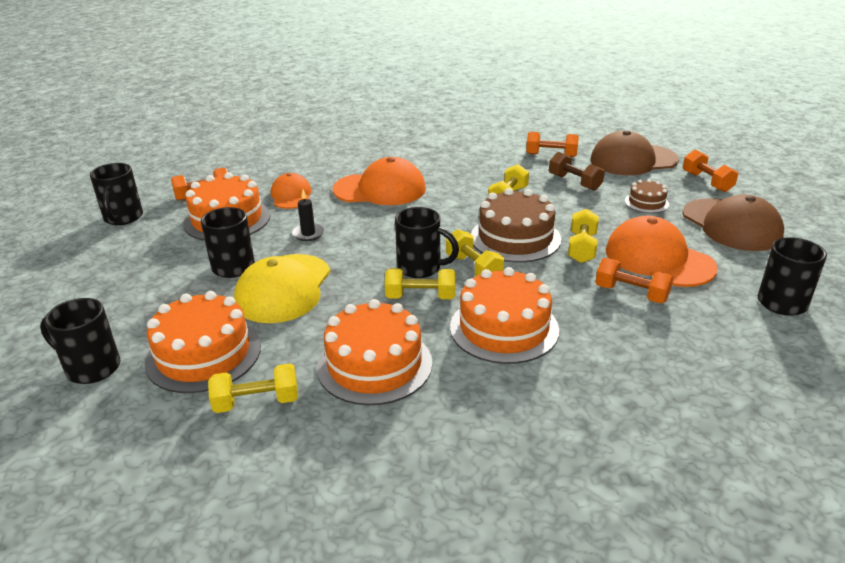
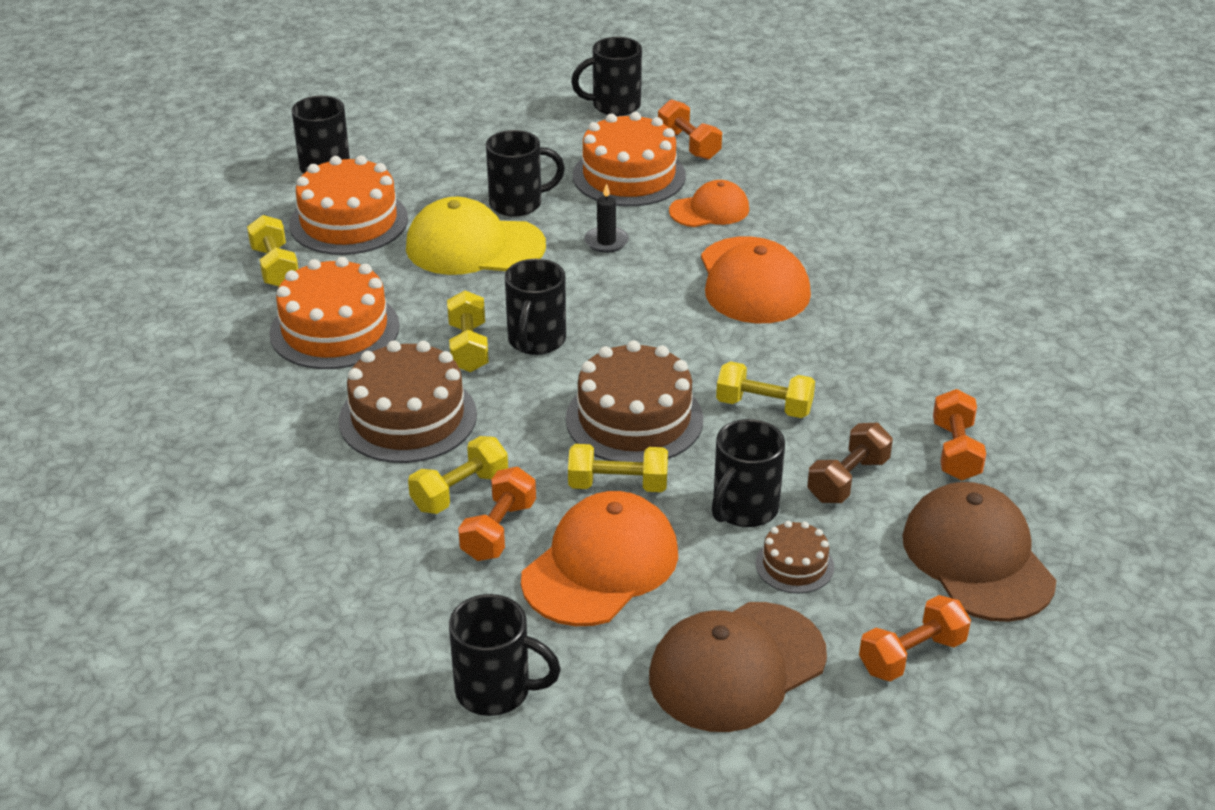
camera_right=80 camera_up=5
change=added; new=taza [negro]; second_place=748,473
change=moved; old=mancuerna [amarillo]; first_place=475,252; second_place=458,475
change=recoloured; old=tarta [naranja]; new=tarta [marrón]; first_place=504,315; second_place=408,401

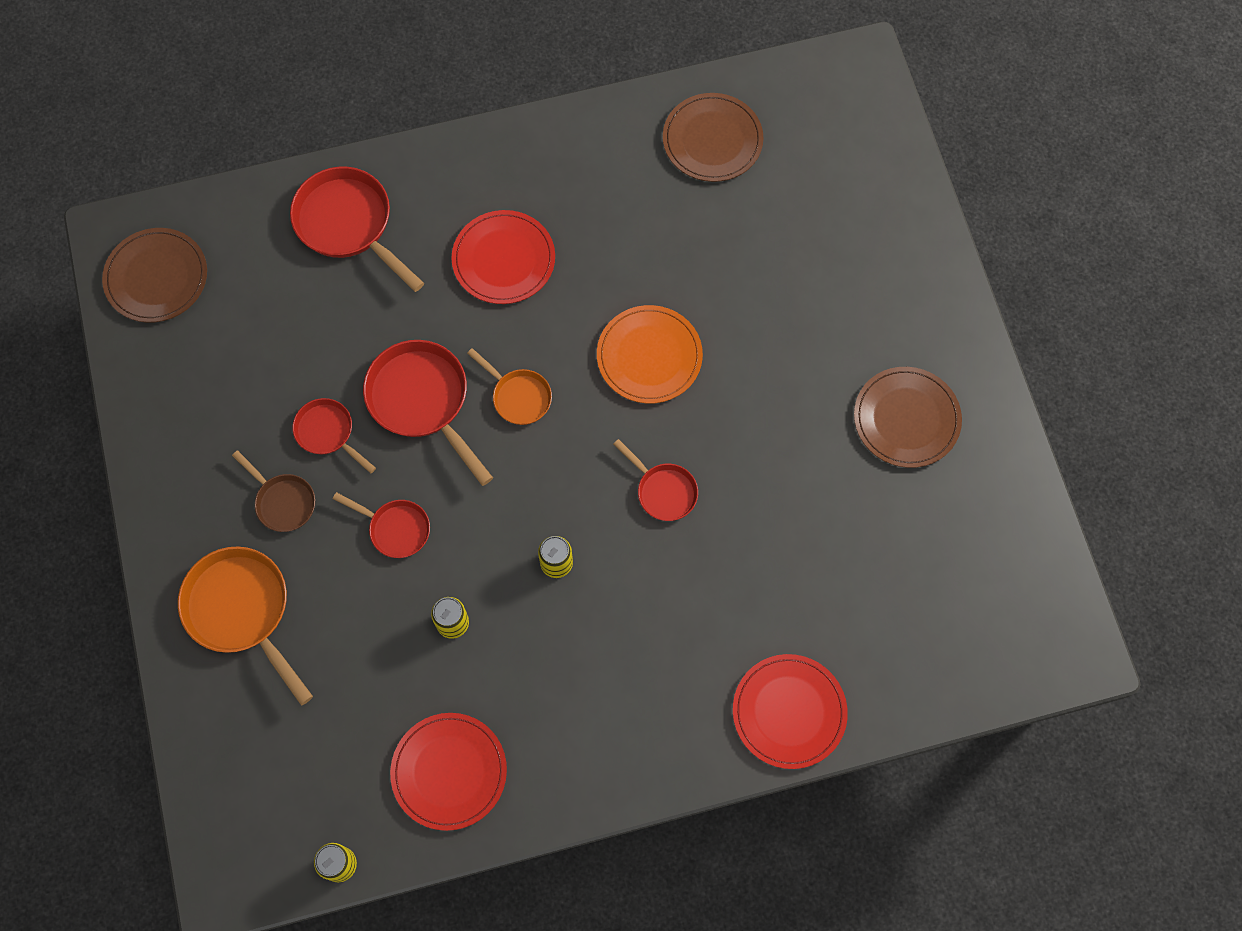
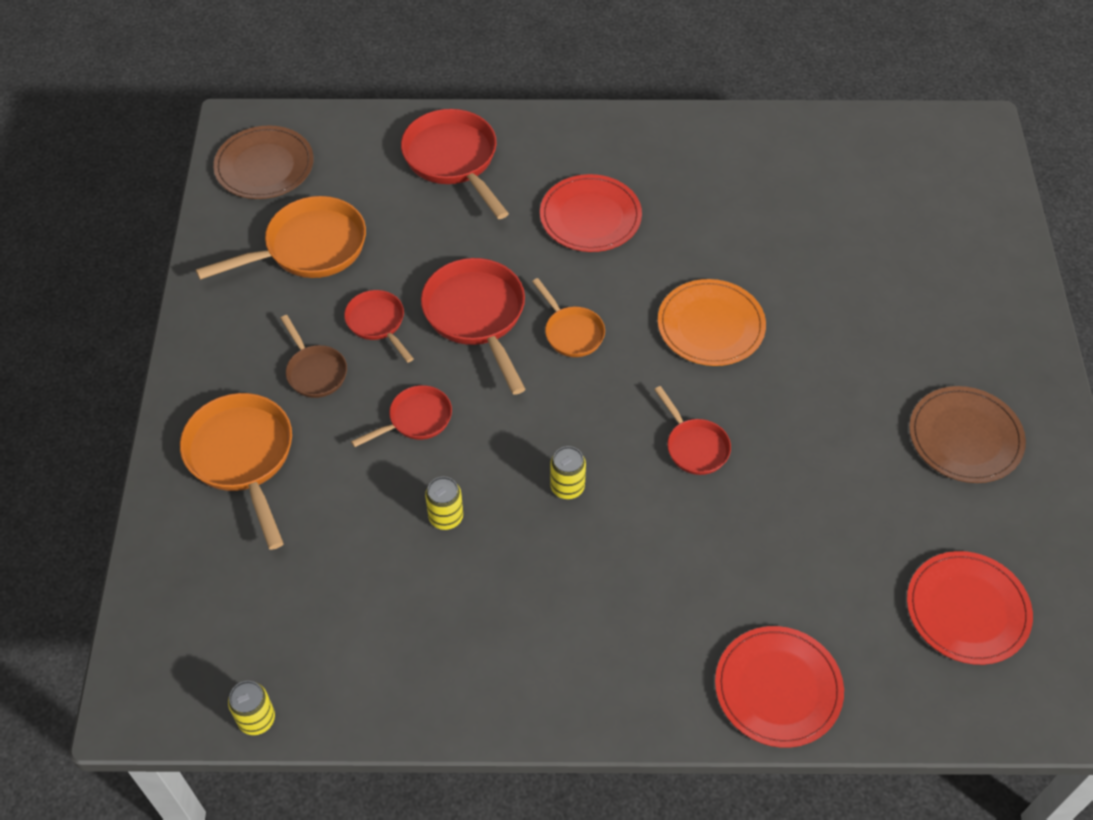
camera_right=15 camera_up=-15
change=removed; old=plato [marrón]; first_place=713,137
change=added; new=sartén [naranja]; second_place=281,238
change=moved; old=plato [rojo]; first_place=448,772; second_place=970,608
change=turned; old=sartén [rojo]; first_place=381,525; second_place=401,416; degrees=-75

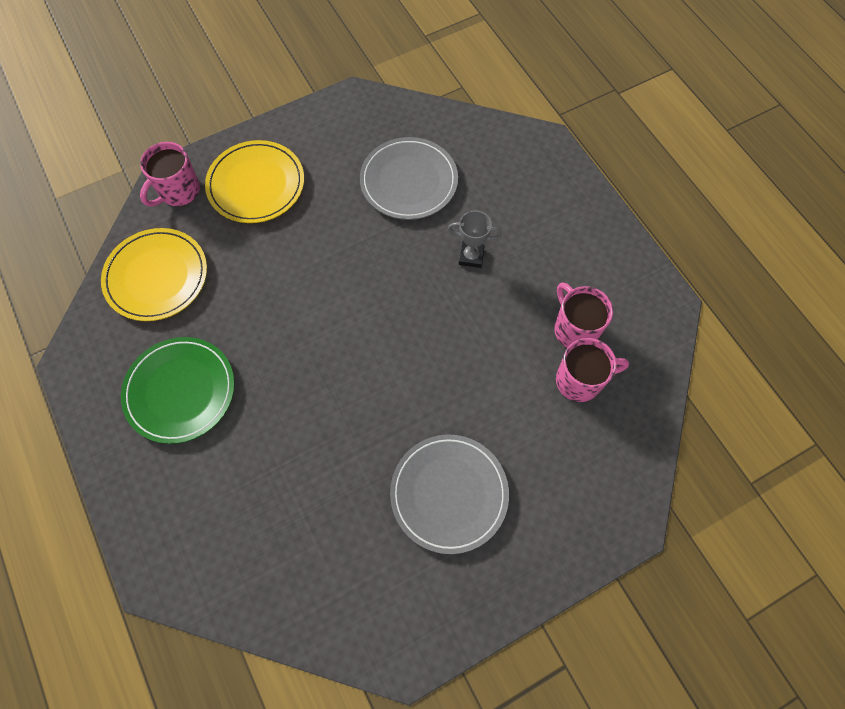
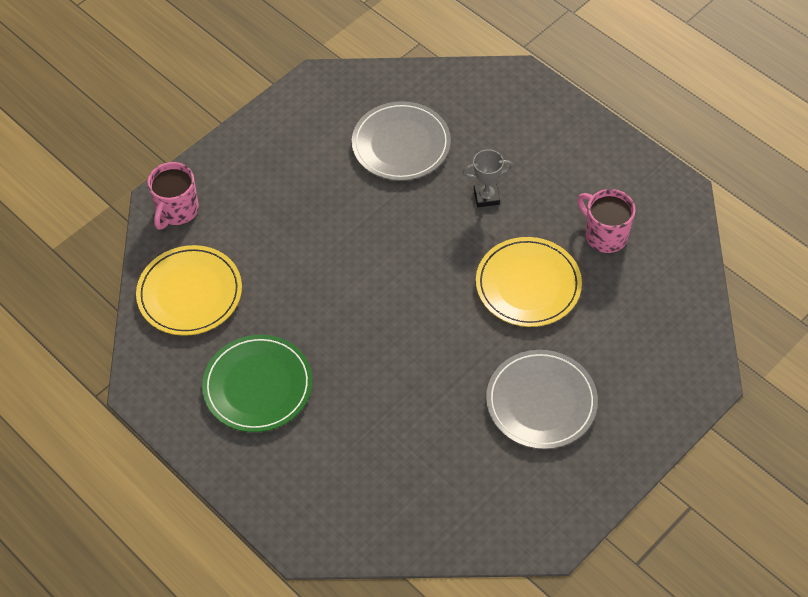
camera_right=-15 camera_up=-10
change=removed; old=taza [rosa]; first_place=592,370
change=moved; old=plato [amarillo]; first_place=254,181; second_place=529,282

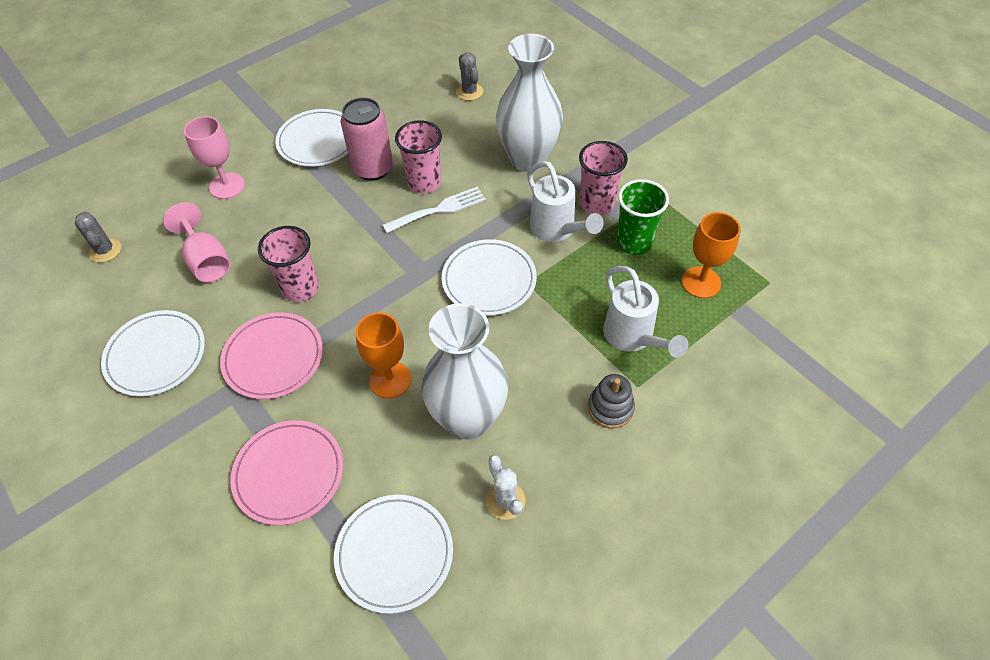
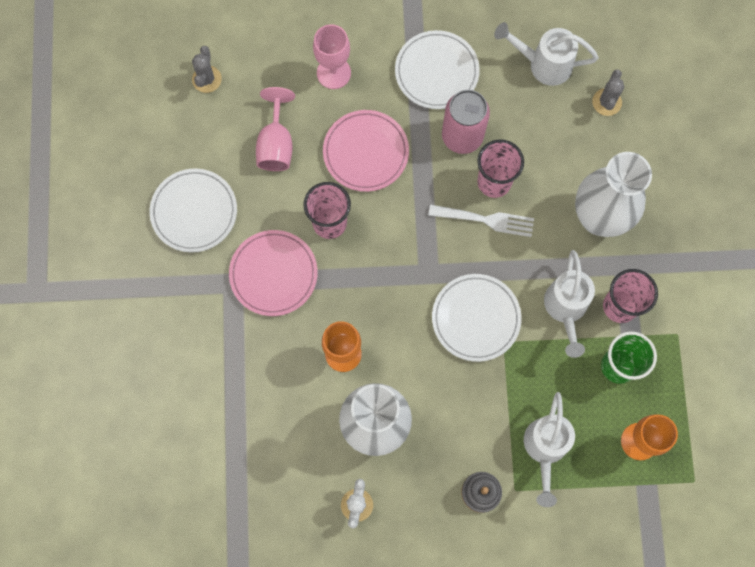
camera_right=35 camera_up=20
change=removed; old=plato [blanco]; first_place=393,554
change=added; new=regadera [blanco]; second_place=546,54
change=moved; old=plato [rosa]; first_place=286,473; second_place=366,151

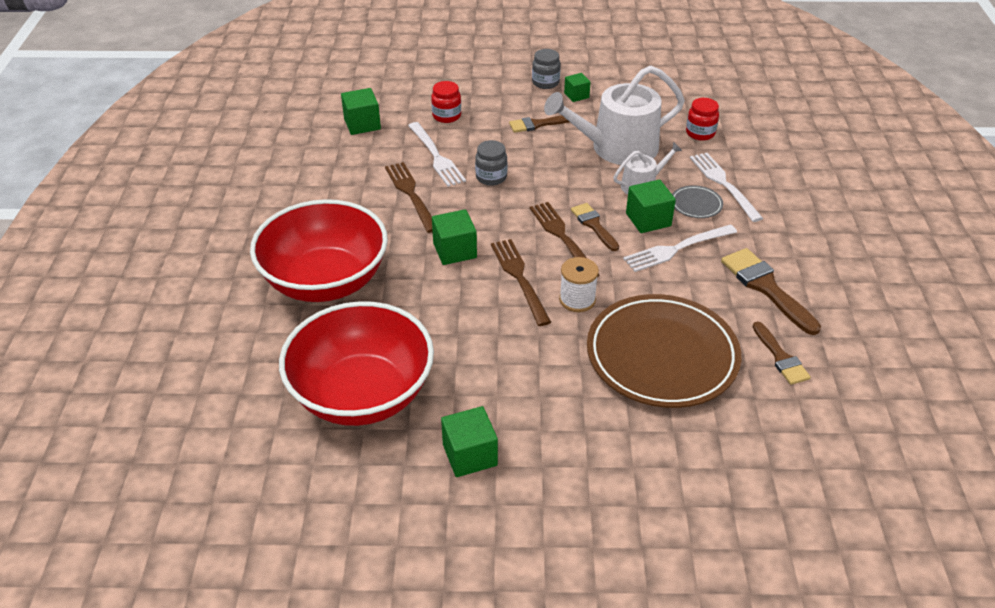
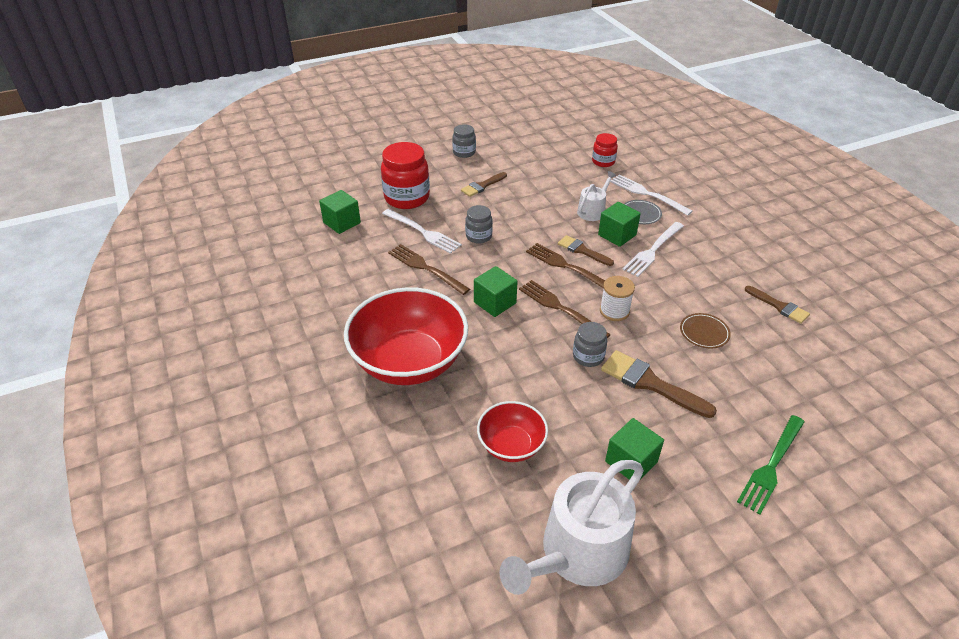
camera_right=-25 camera_up=0
change=removed; old=cubo [verde]; first_place=577,87
change=added; new=tarro [gris]; second_place=590,344
change=added; new=tenedor [verde]; second_place=771,465
change=moved; old=regadera [blanco]; first_place=614,115; second_place=571,527
change=moved; old=pincel [marrón]; first_place=771,291; second_place=659,384
change=resized; old=cuenco [rojo]; first_place=356,363; second_place=512,431; factor=0.53
change=resized; old=tarro [rojo]; first_place=446,102; second_place=405,175; factor=1.84
change=resized; old=plato [marrón]; first_place=664,351; second_place=705,330; factor=0.4

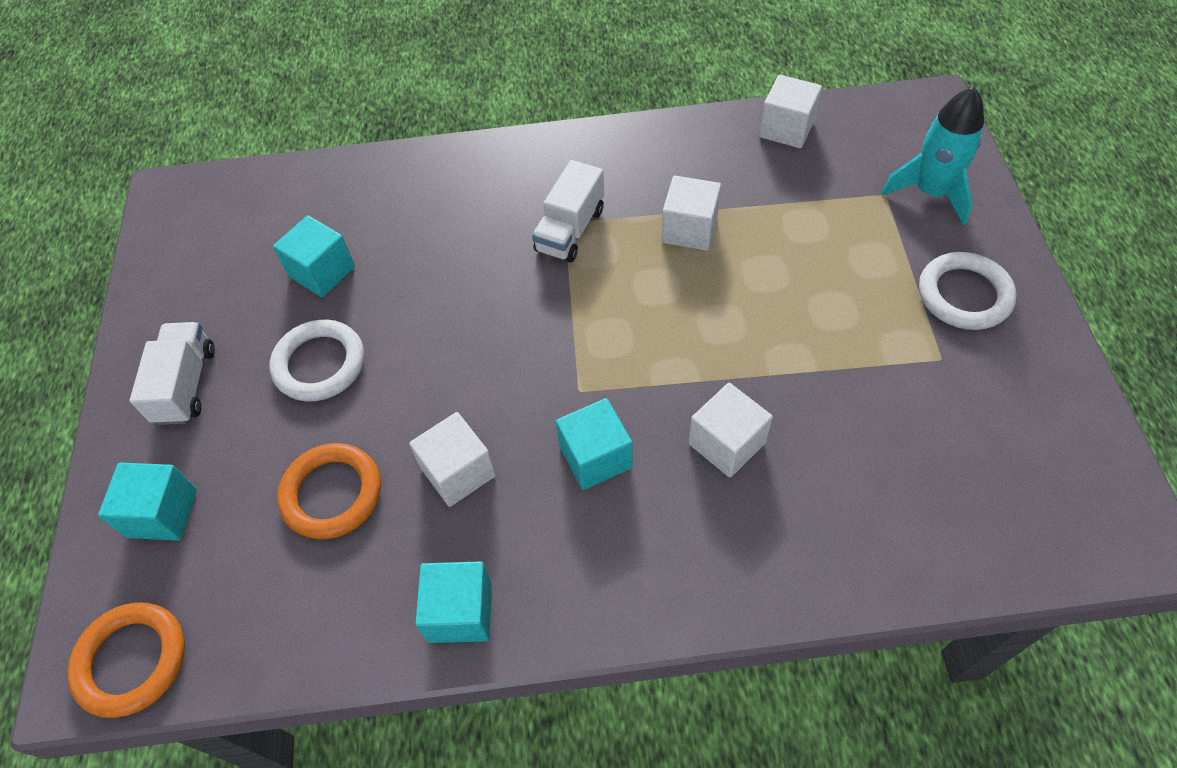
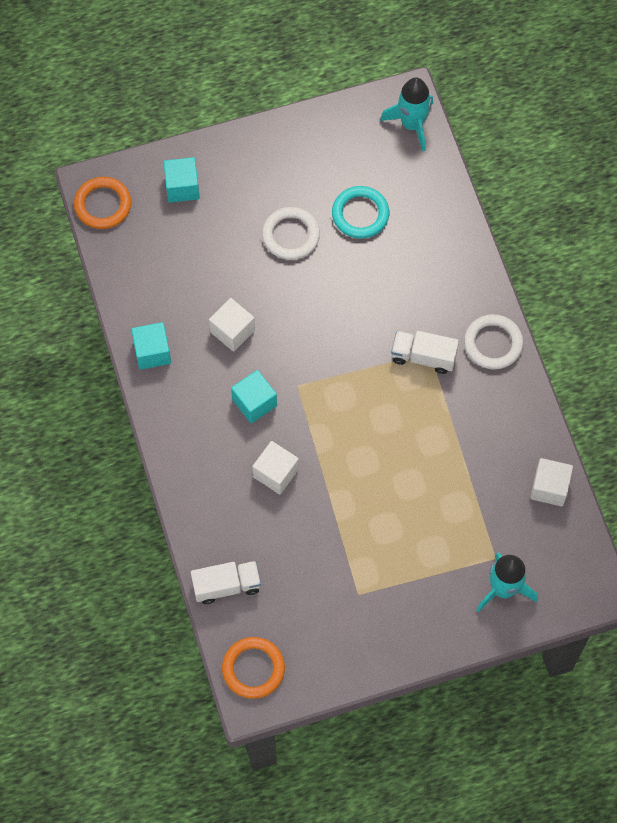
camera_right=75 camera_up=10
change=removed; old=cubo [blanco]; first_place=691,213
change=added; new=cohete [turquesa]; second_place=406,114
change=moved; old=camión [blanco]; first_place=172,373; second_place=226,582
change=moved; old=anillo [naranja]; first_place=329,491; second_place=253,668
change=moved; old=anillo [blanco]; first_place=968,291; second_place=493,341
change=replaced; old=cubo [turquesa]; new=anillo [turquesa]; first_place=314,256; second_place=360,212

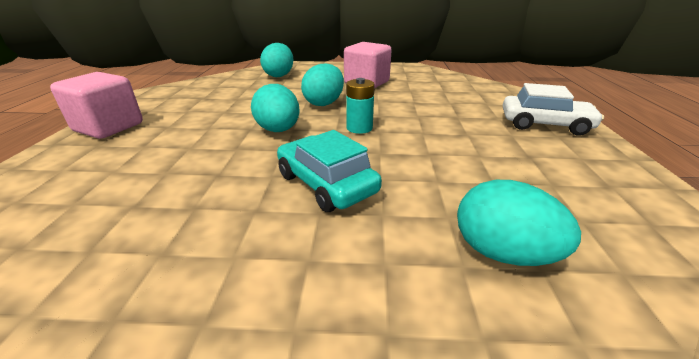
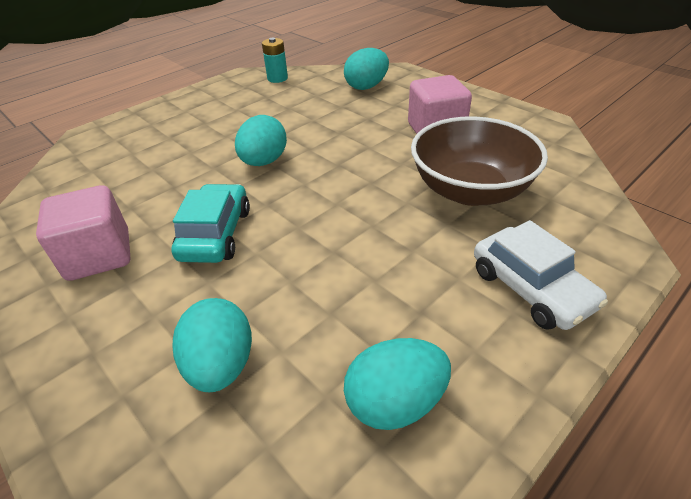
camera_right=45 camera_up=10
change=added; new=cuenco [marrón]; second_place=479,161
change=moved; old=cubo [rosa]; first_place=96,105; second_place=83,233
change=moved; old=huevo [turquesa]; first_place=322,85; second_place=397,384
change=moved; old=pila [turquesa]; first_place=360,106; second_place=275,60

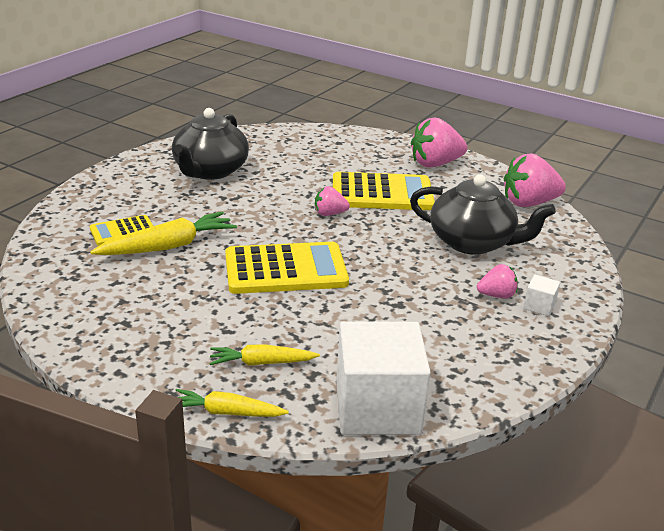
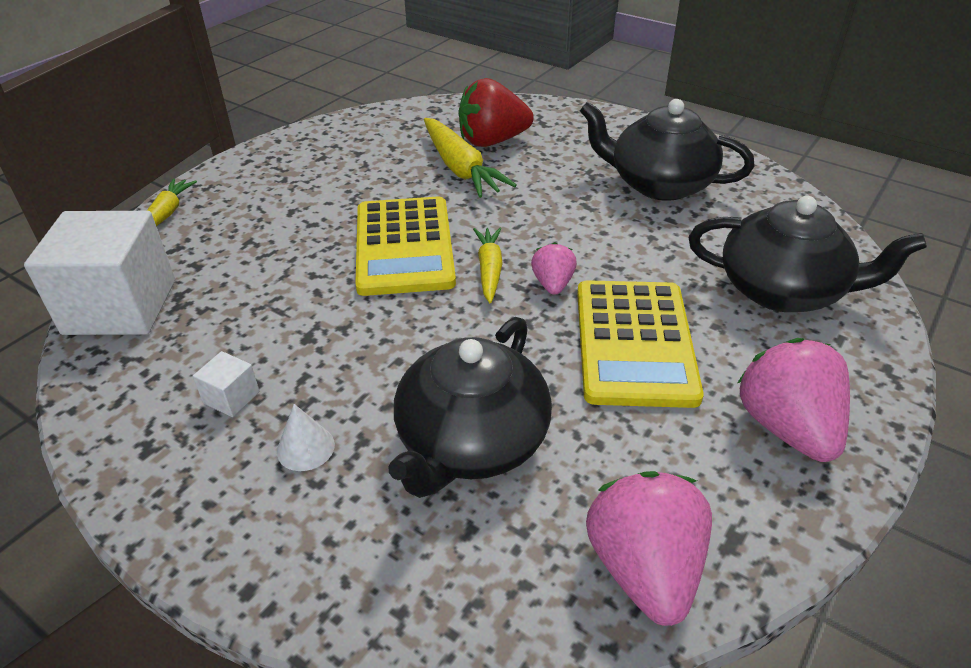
camera_right=95 camera_up=10
change=added; new=tetera [negro]; second_place=808,254
change=moved; old=zanahoria [amarillo]; first_place=264,355; second_place=488,265
change=moved; old=cubo [blanco]; first_place=541,295; second_place=226,384
change=replaced; old=calculadora [amarillo]; new=fresa [rojo]; first_place=121,230; second_place=496,112
change=replaced; old=fresa [rosa]; new=cono [blanco]; first_place=497,281; second_place=306,437

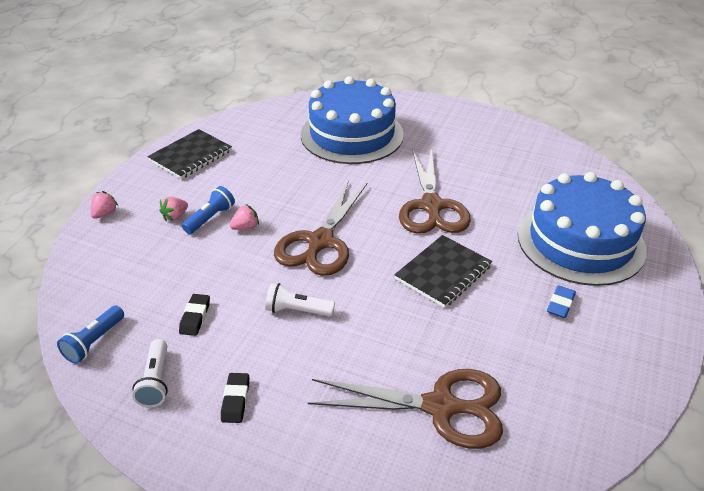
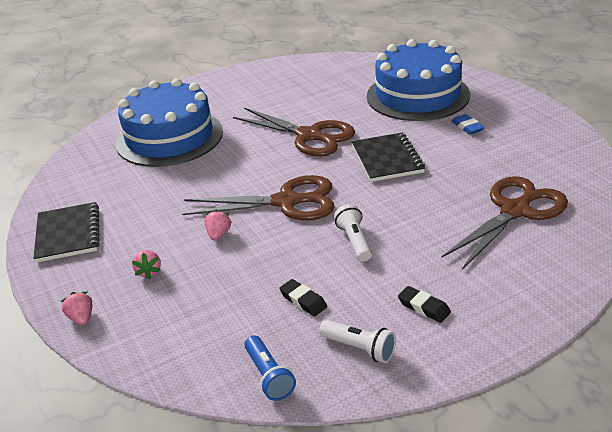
camera_right=-50 camera_up=-5
change=removed; old=lámpara de mano [azul]; first_place=208,210
change=turned; old=lámpara de mano [blanco]; first_place=300,299; second_place=353,233; degrees=120
change=turned; old=tijeras [marrón]; first_place=320,228; second_place=258,197; degrees=-60

